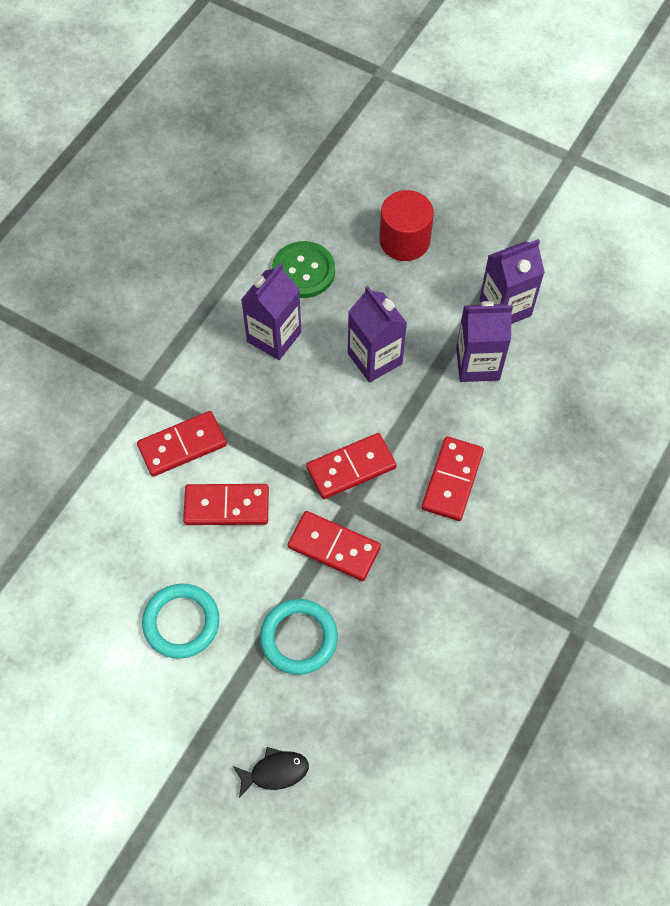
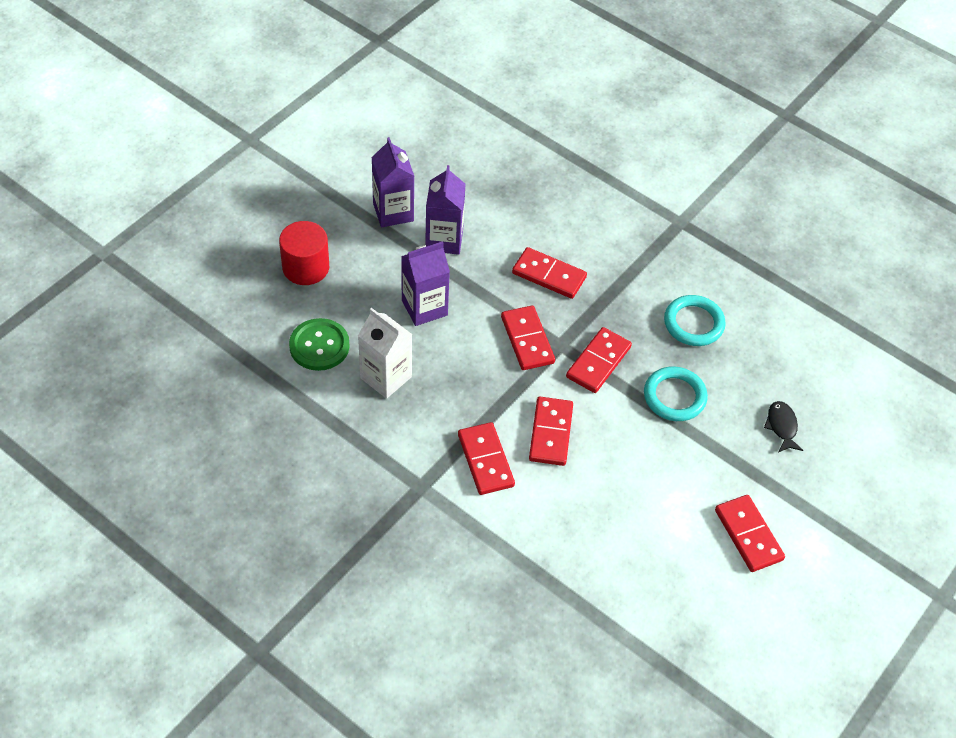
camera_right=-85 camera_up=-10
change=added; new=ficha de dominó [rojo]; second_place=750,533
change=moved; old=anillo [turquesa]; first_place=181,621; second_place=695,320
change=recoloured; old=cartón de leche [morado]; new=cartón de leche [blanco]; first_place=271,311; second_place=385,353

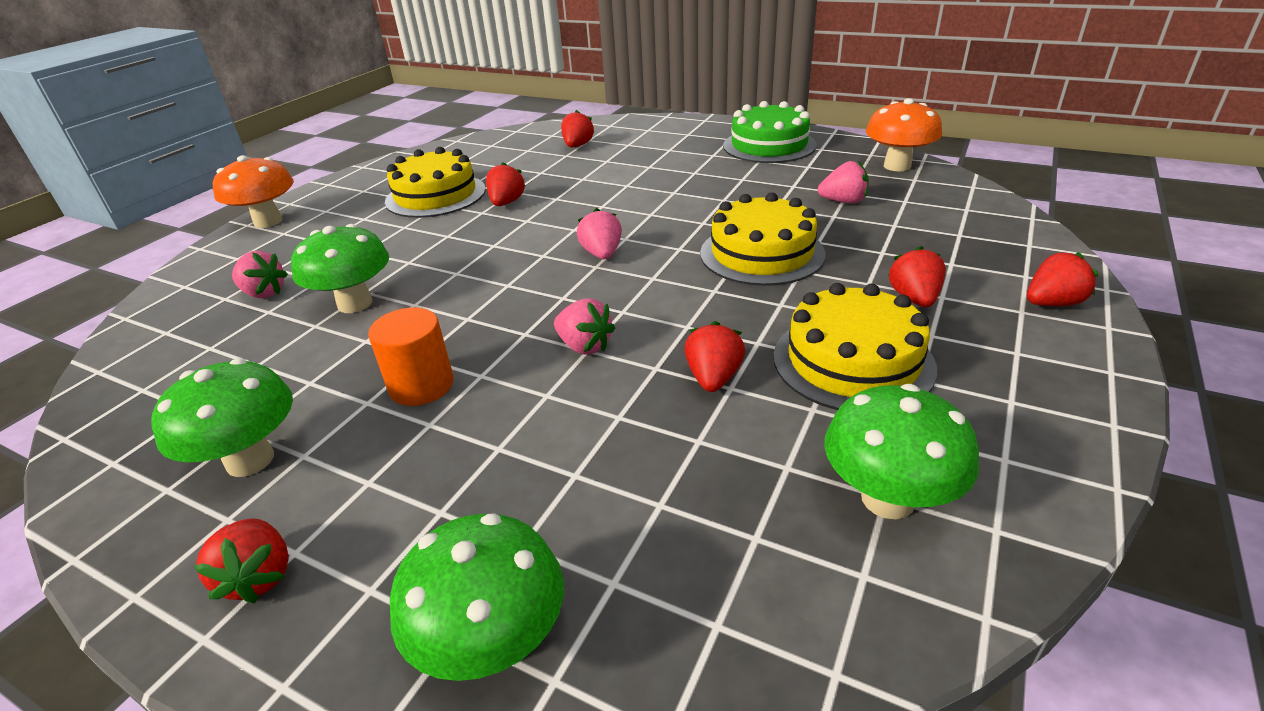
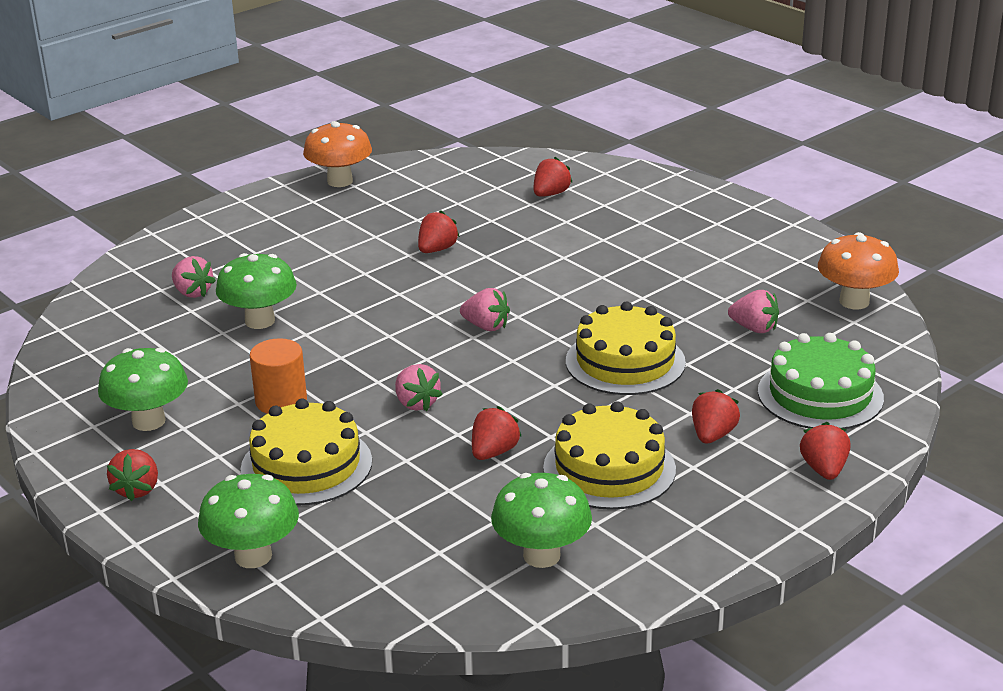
camera_right=20 camera_up=-5
change=moved; old=seta [naranja]; first_place=253,191; second_place=337,154
change=moved; old=tarta [amarillo]; first_place=435,182; second_place=306,452
change=moved; old=tarta [verde]; first_place=770,132; second_place=821,381
change=turned; old=fresa [rosa]; first_place=599,233; second_place=485,309; degrees=105
change=turned; old=fresa [rojo]; first_place=1063,279; second_place=825,451; degrees=-90

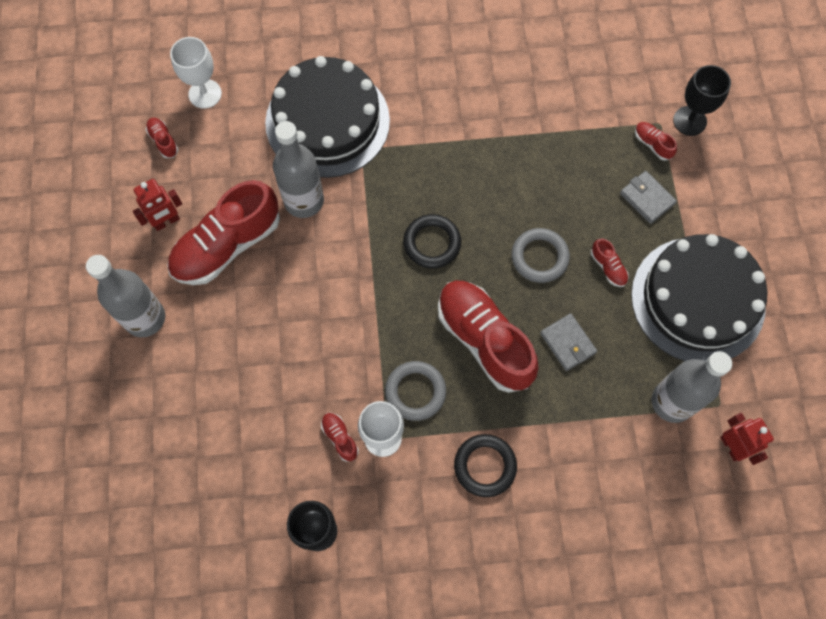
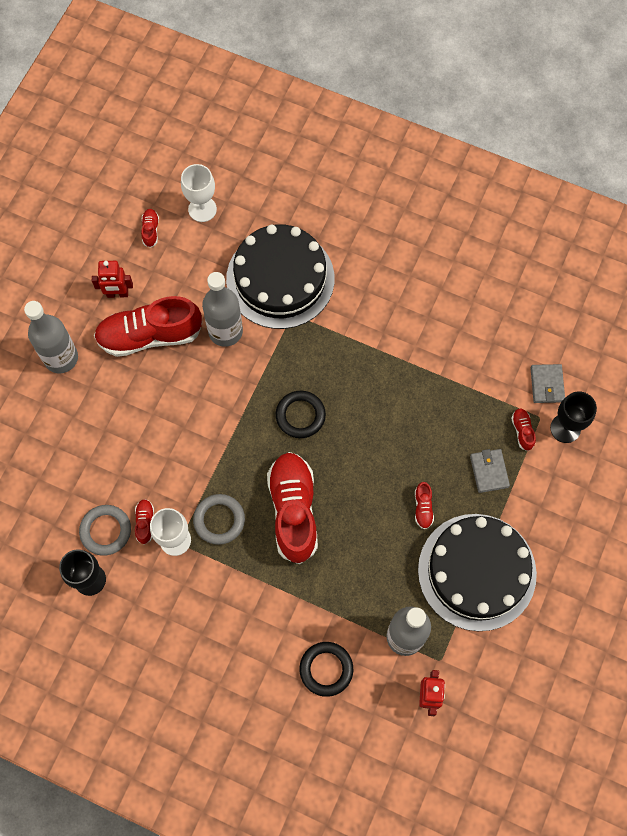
camera_right=30 camera_up=0
change=moved; old=anillo [negro]; first_place=485,465; second_place=326,669
change=moved; old=anillo [gris]; first_place=541,255; second_place=105,530
change=moved; old=cartera [gris]; first_place=568,342; second_place=547,383

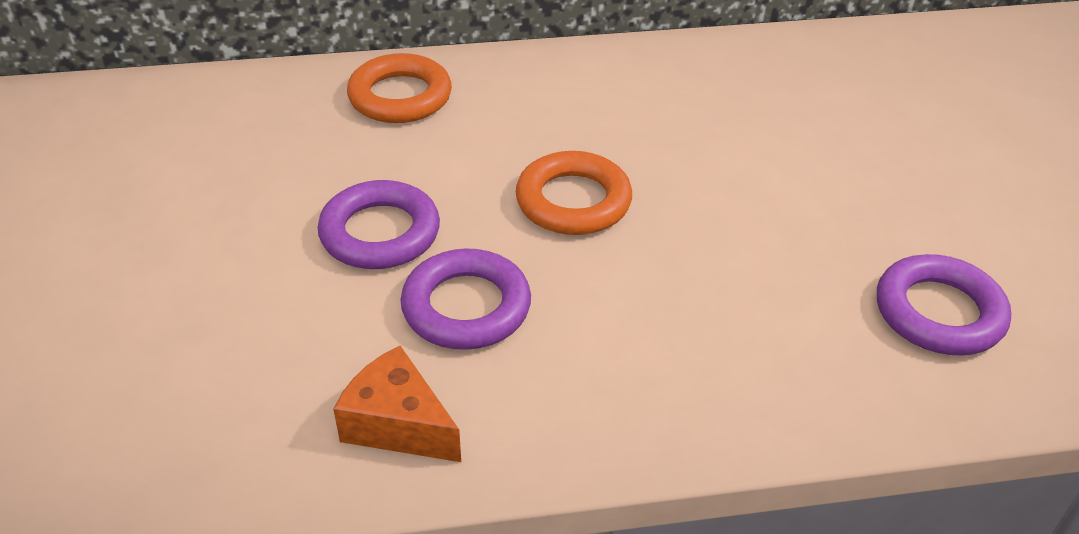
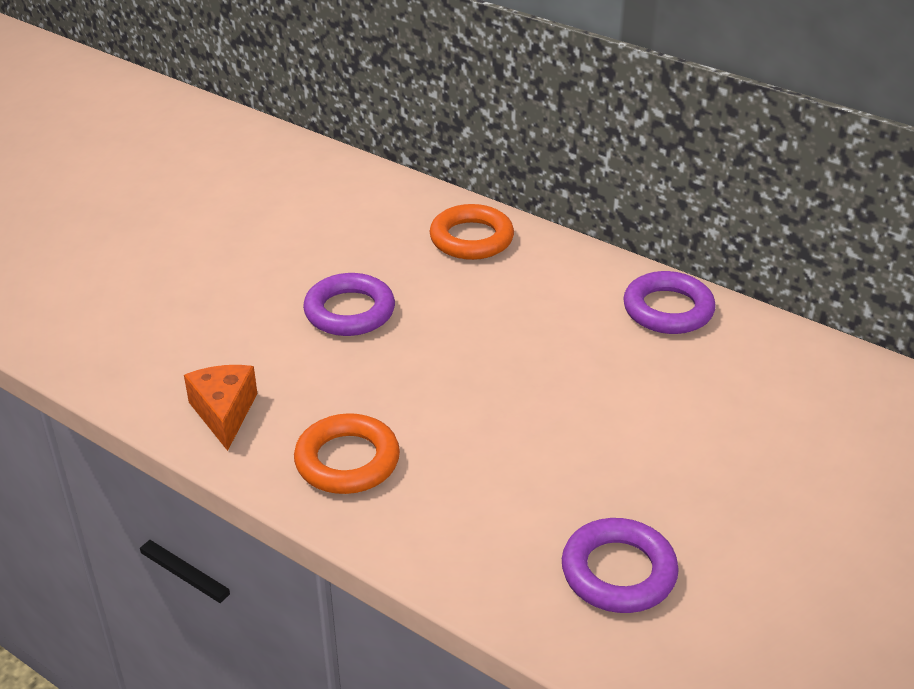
camera_right=45 camera_up=-5
change=moved; old=anillo [morado]; first_place=465,299; second_place=669,302
change=moved; old=anillo [naranja]; first_place=574,193; second_place=347,453

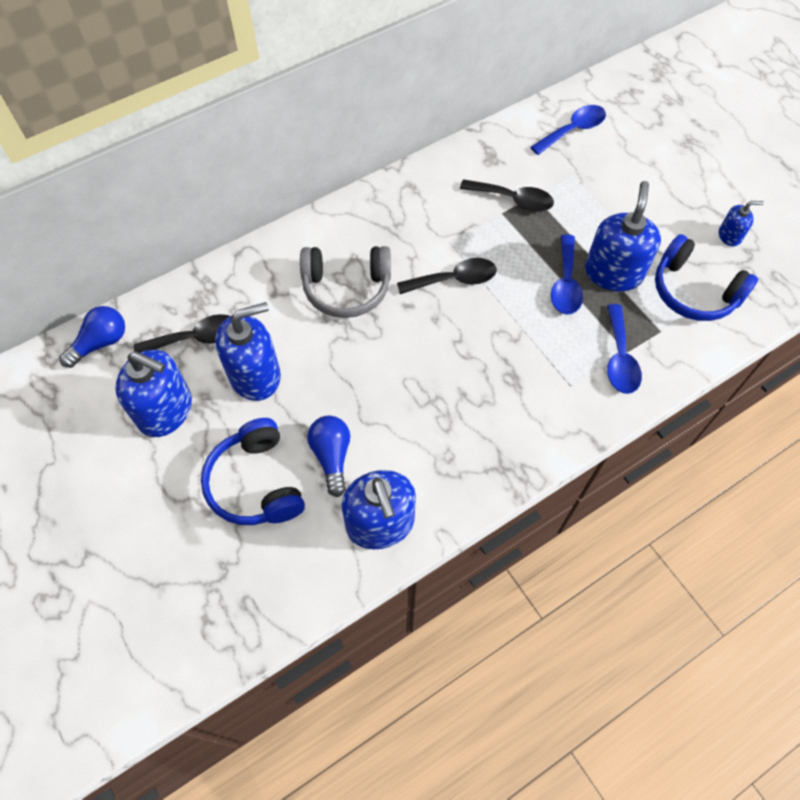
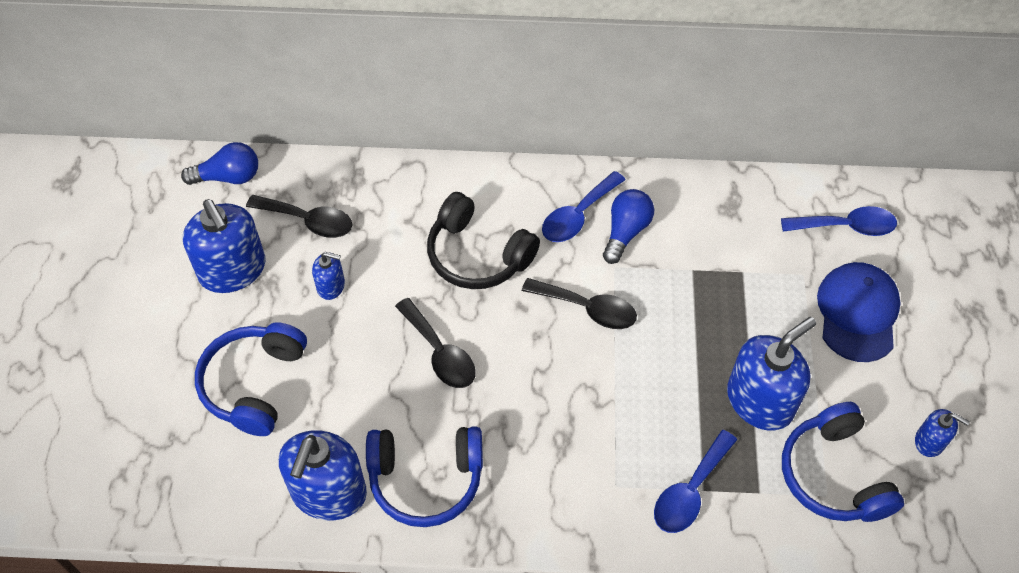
camera_right=35 camera_up=-5
change=added; new=auriculares [azul]; second_place=424,476
change=added; new=gorra [azul]; second_place=859,312
change=moved; old=bombilla [azul]; first_place=328,456; second_place=628,226
change=moved; old=cuchara [negro]; first_place=507,195; second_place=435,343
change=moved; old=cuchara [azul]; first_place=567,274; second_place=583,206
change=recoloured; old=auriculares [gris]; new=auriculares [negro]; first_place=345,282; second_place=483,240
change=resized; old=dispensador de jabón [azul]; first_place=248,351; second_place=328,276; factor=0.5

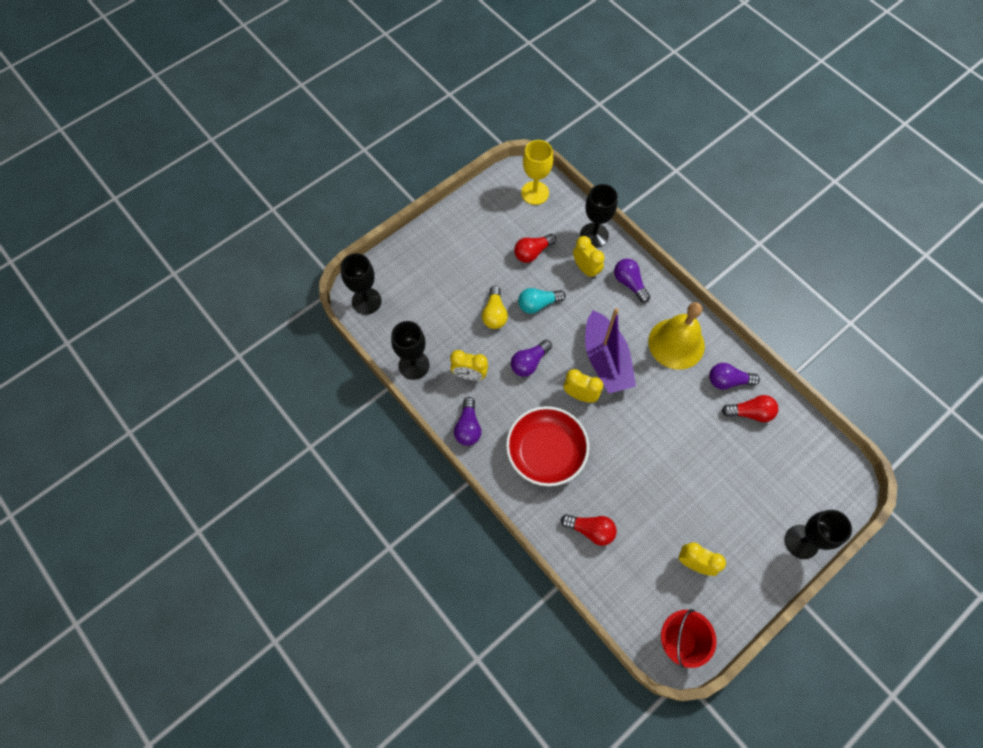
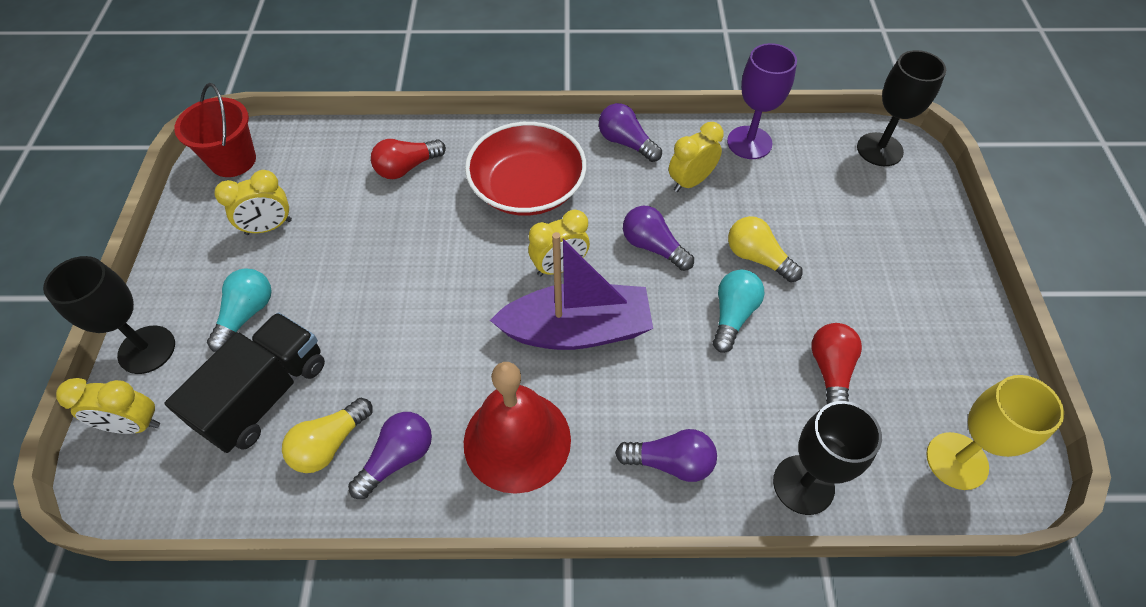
camera_right=130 camera_up=-10
change=added; new=camión [negro]; second_place=245,382
change=added; new=bombilla [turquesa]; second_place=239,310
change=moved; old=despertador [amarillo]; first_place=589,257; second_place=108,406
change=recoloured; old=copa [negro]; new=copa [morado]; first_place=410,350; second_place=762,101
change=recoloured; old=campana [amarillo]; new=campana [rojo]; first_place=676,336; second_place=517,428
change=recoloured; old=bombilla [rojo]; new=bombilla [amarillo]; first_place=750,408; second_place=327,435
change=turned; old=bombilla [morado]; first_place=531,358; second_place=658,238; degrees=-45
change=turned; old=barco [morado]; first_place=610,351; second_place=571,291; degrees=150

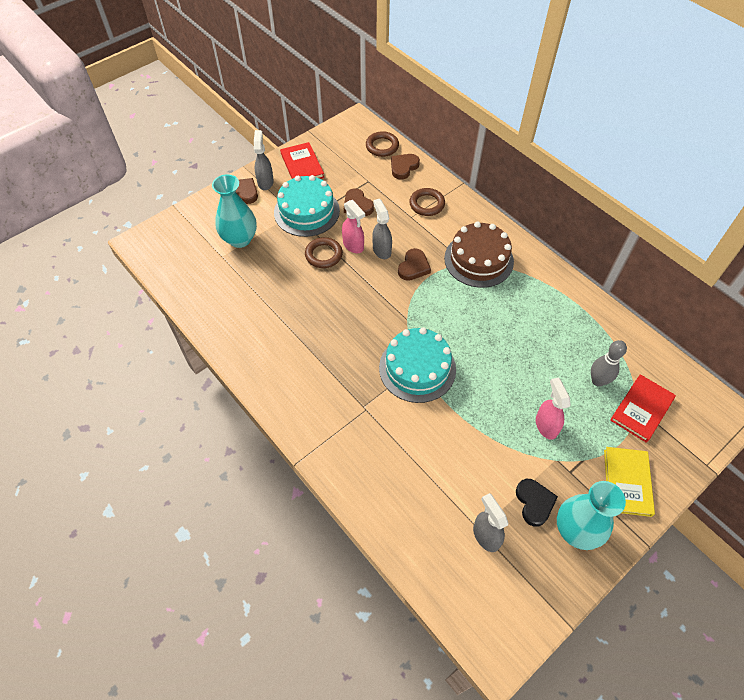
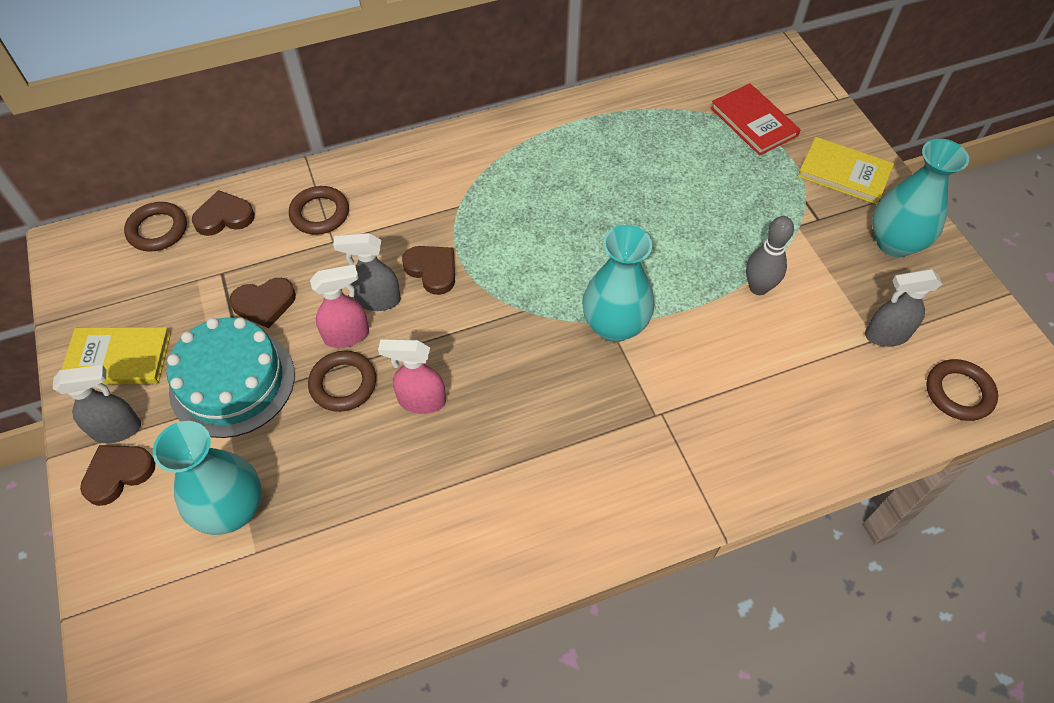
camera_right=-70 camera_up=0
change=removed; old=tarta [marrón]; first_place=479,255
change=removed; old=corazón [negro]; first_place=537,503
change=added; new=anillo [marrón]; second_place=962,390
change=moved; old=pulverizador [rosa]; first_place=553,408; second_place=412,376
change=moved; old=bolo [gris]; first_place=609,363; second_place=770,255
change=replaced; old=tarta [turquesa]; new=florero [turquesa]; first_place=417,365; second_place=618,283
change=recoloured; old=libro [rojo]; new=libro [amarillo]; first_place=302,160; second_place=116,355
change=turned; old=pulverizador [gris]; first_place=264,160; second_place=97,404; degrees=150
change=turned; old=corazón [marrón]; first_place=405,167; second_place=223,213; degrees=105

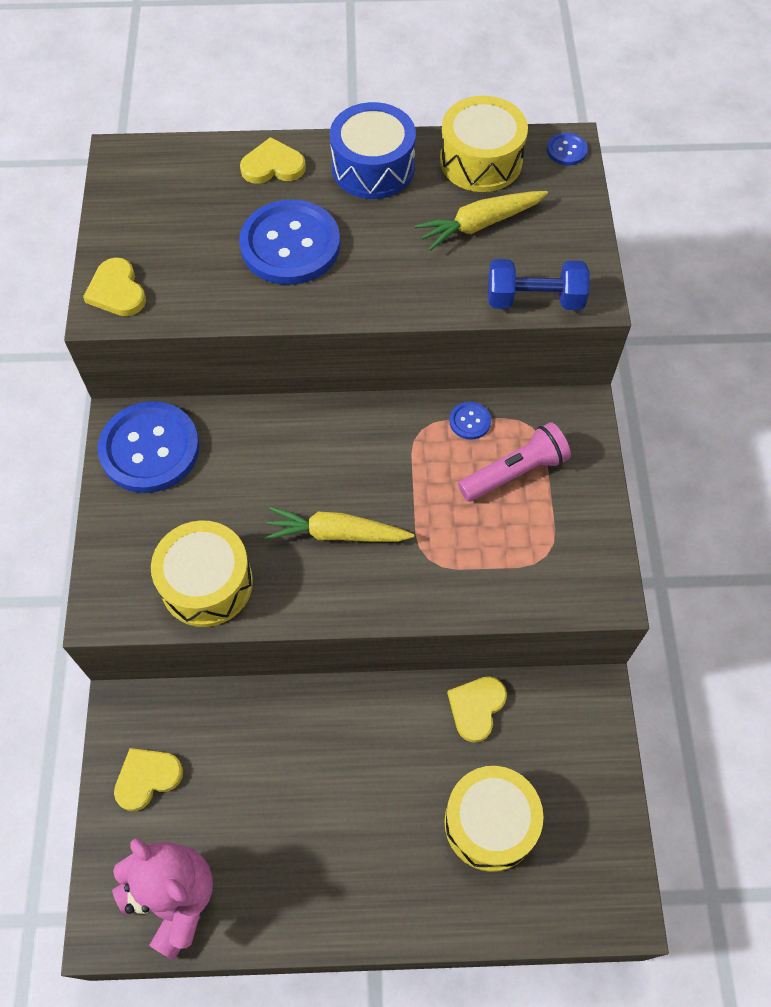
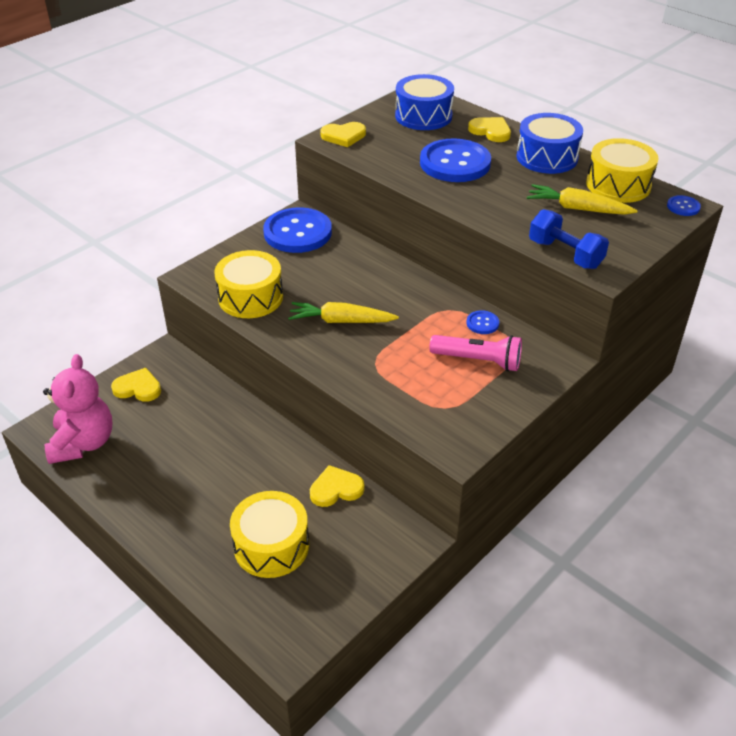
camera_right=45 camera_up=-20
change=added; new=tambor [azul]; second_place=424,102
change=turned; old=corazón [amarillo]; first_place=114,286; second_place=343,134; degrees=-120
change=turned; old=zanahoria [amarillo]; first_place=339,524; second_place=343,312; degrees=-45

